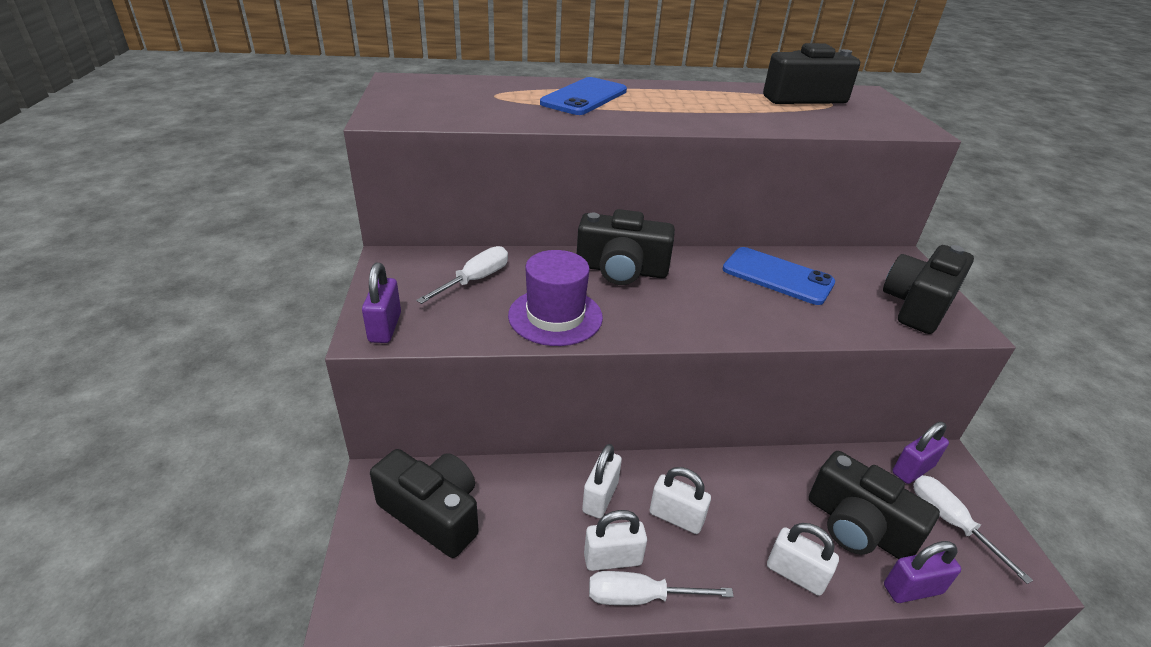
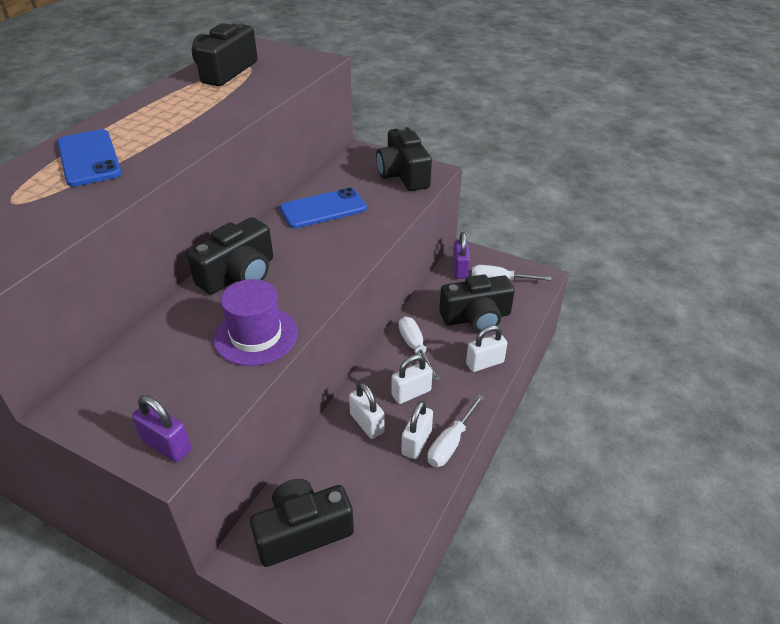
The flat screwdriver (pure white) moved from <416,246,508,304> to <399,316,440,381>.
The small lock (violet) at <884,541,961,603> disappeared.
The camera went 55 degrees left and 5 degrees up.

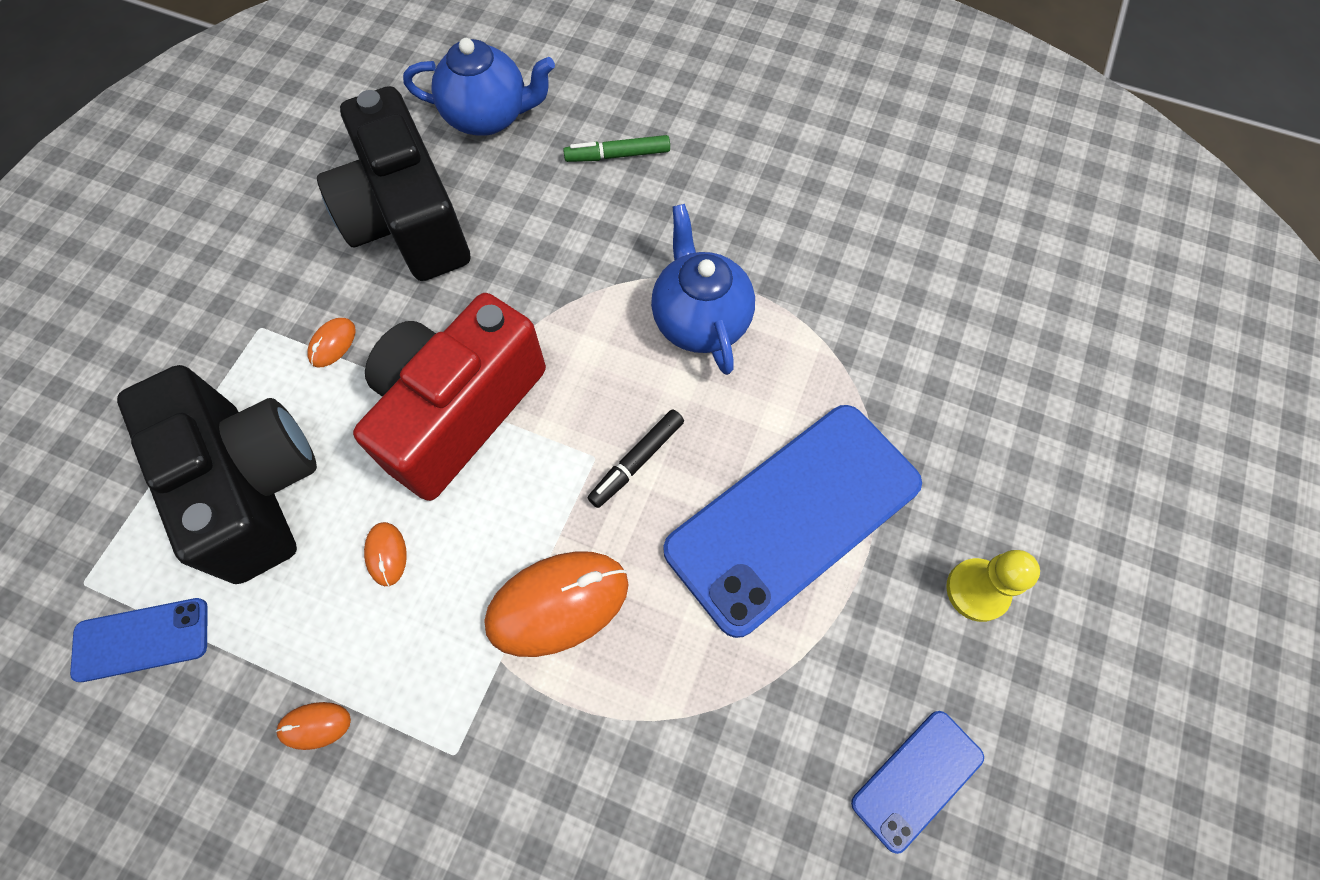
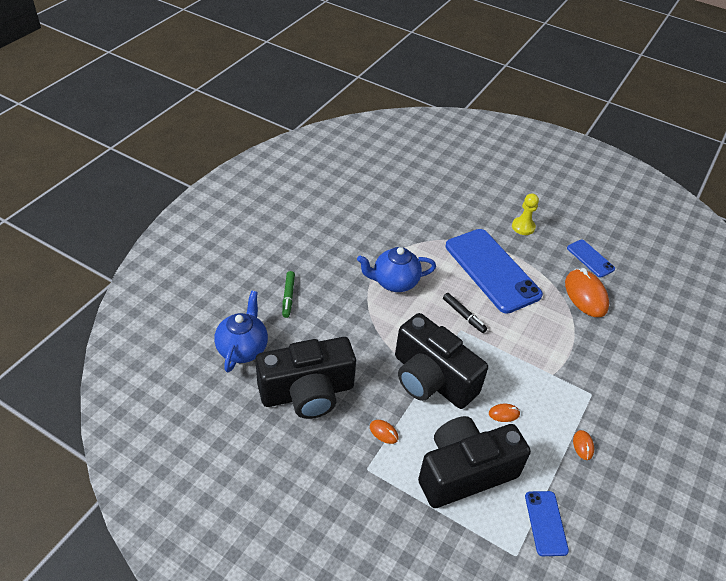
The camera (crimson) at <353,293,546,501> became the camera (black) at <395,313,488,409>.
The computer mouse (bright orange) moved from <484,551,629,657> to <565,268,609,317>.
The camera went 85 degrees left and 20 degrees down.

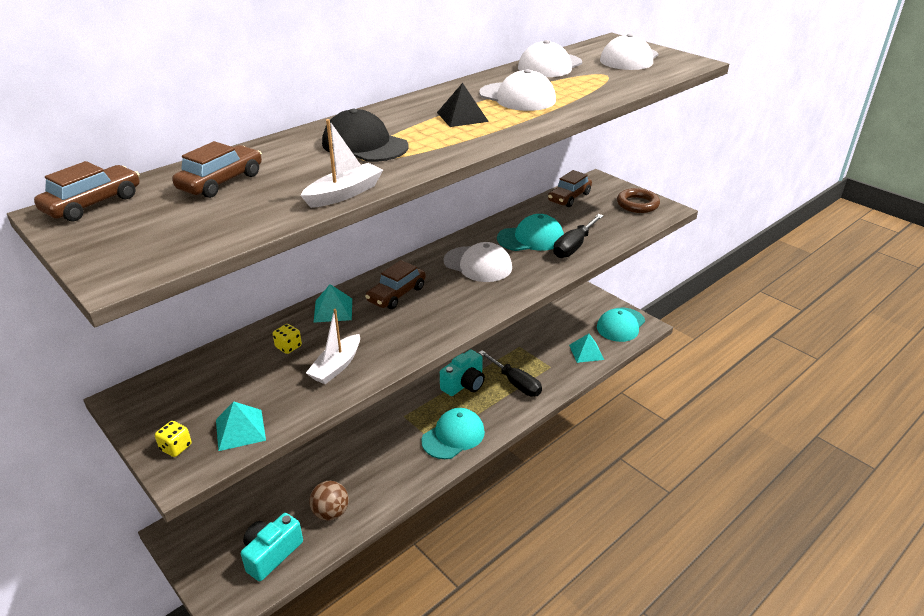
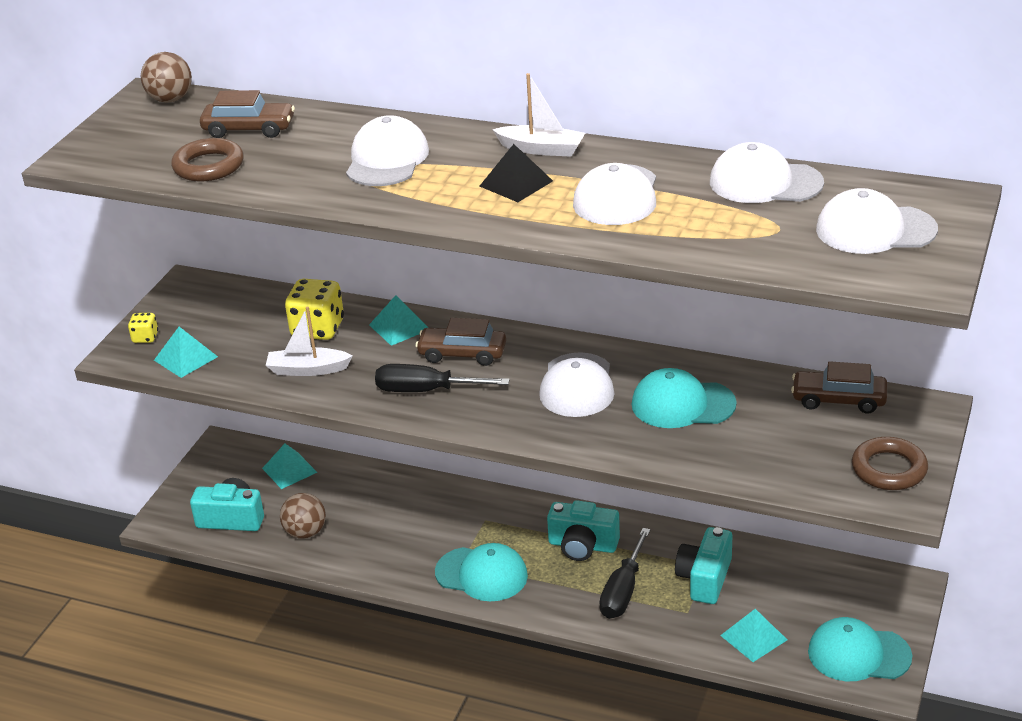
The baseball cap (black) at <322,109,409,162> became the baseball cap (pure white) at <346,115,429,186>.
The sailboat (pure white) moved from <300,119,383,208> to <492,73,585,157>.
The automobile (brown) at <34,161,140,222> was replaced by the play ball (brown) at <141,52,192,102>.
The baseball cap (teal) at <497,214,564,251> turned 135 degrees clockwise.
The flat screwdriver (black) moved from <553,214,604,258> to <375,364,510,392>.
The dice (yellow) at <273,324,302,354> changed to 1.96 times the size.
The hoop (brown) at <171,138,244,182> appeared.
The solid pyramid (teal) at <262,444,318,489> appeared.
The camera (teal) at <675,527,732,604> appeared.
The camera went 65 degrees right and 0 degrees up.

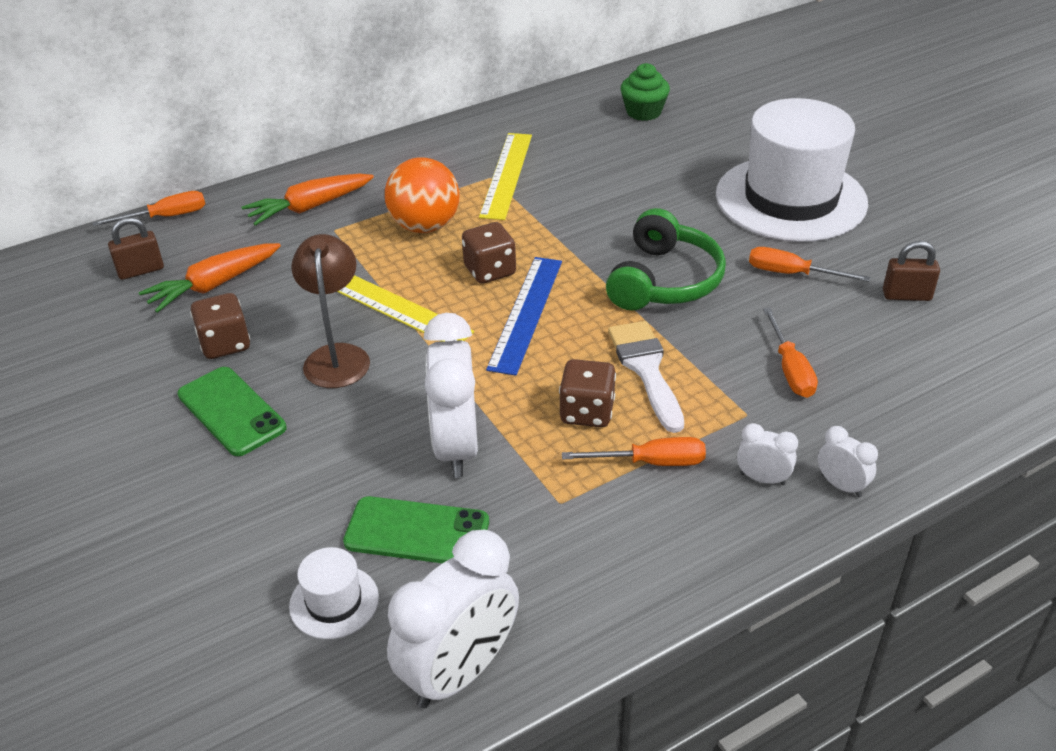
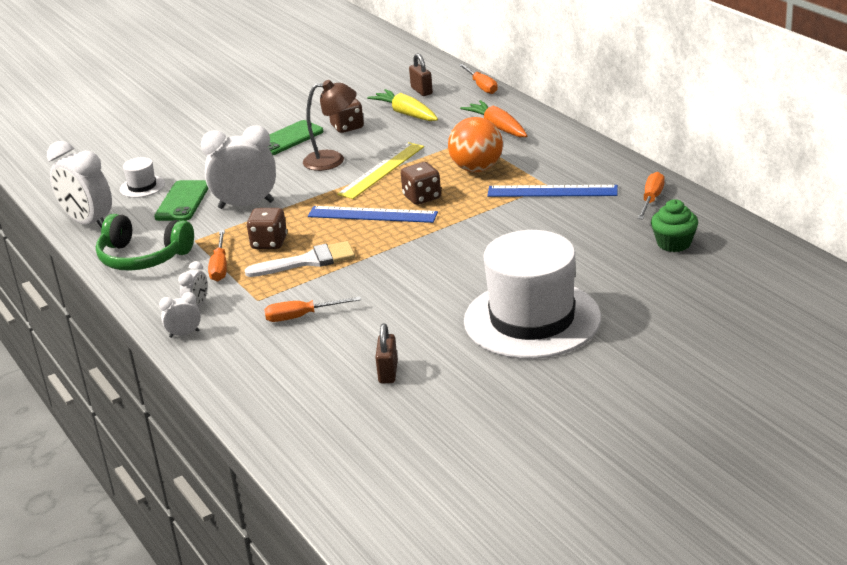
The straightedge (yellow) at <479,133,532,220> became the straightedge (royal blue) at <487,185,618,197>.
The headphones (leaf-green) moved from <606,208,726,311> to <96,214,194,270>.
The toy carrot (bright orange) at <139,243,281,313> became the toy carrot (yellow) at <367,89,438,121>.
The flat screwdriver (bright orange) moved from <749,247,871,282> to <638,172,665,220>.
The alarm clock (pure white) at <818,426,878,497> turned 150 degrees counterclockwise.
The camera went 90 degrees right and 10 degrees down.

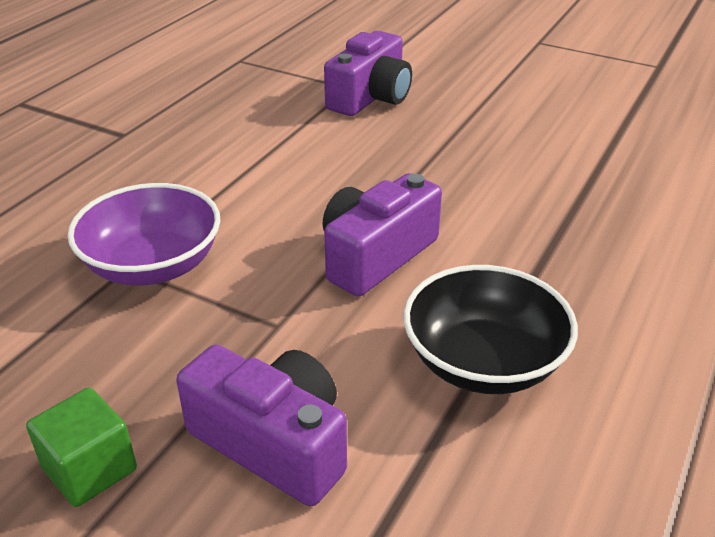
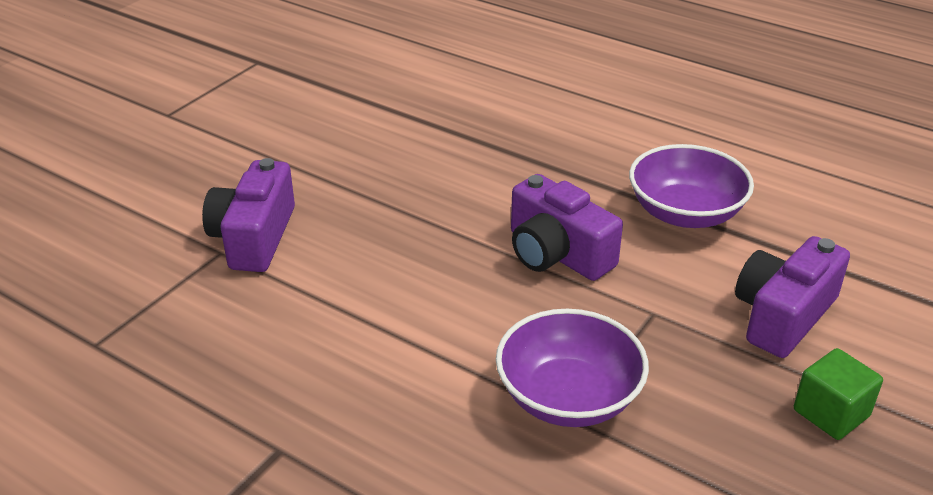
The camera (violet) at <324,31,412,116> turned 120 degrees counterclockwise.
The bowl (black) at <403,265,578,394> became the bowl (violet) at <629,144,754,228>.
The camera went 85 degrees left and 0 degrees up.

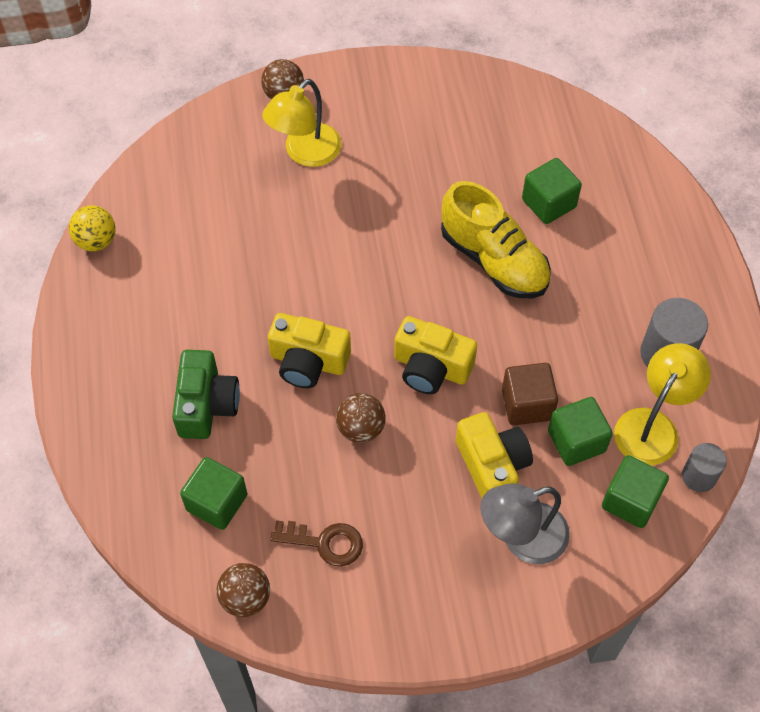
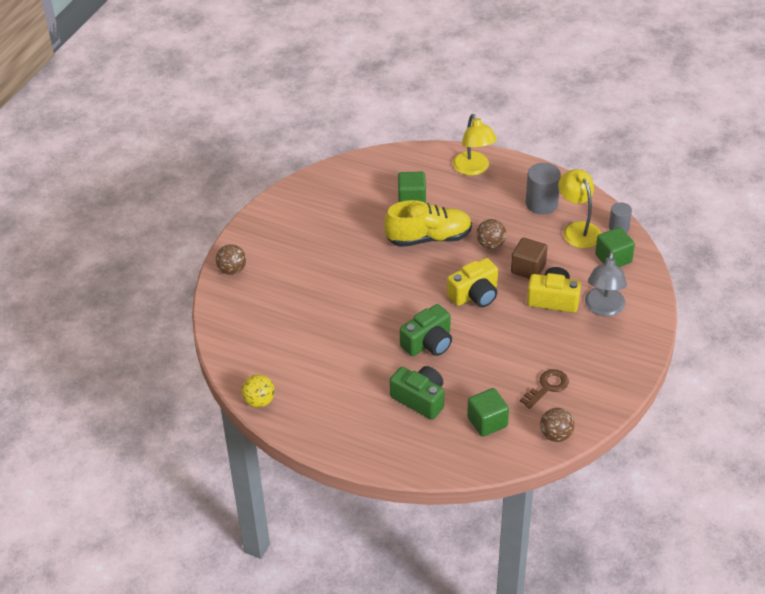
The desk lamp (yellow) moved from <262,79,341,167> to <453,114,497,176>.
The camera (yellow) at <268,313,351,388> became the camera (leaf-green) at <400,304,452,356>.
The play ball (brown) moved from <336,393,386,443> to <476,219,506,249>.
The cube (leaf-green) at <548,397,613,466> disappeared.
The camera went 55 degrees left and 15 degrees down.

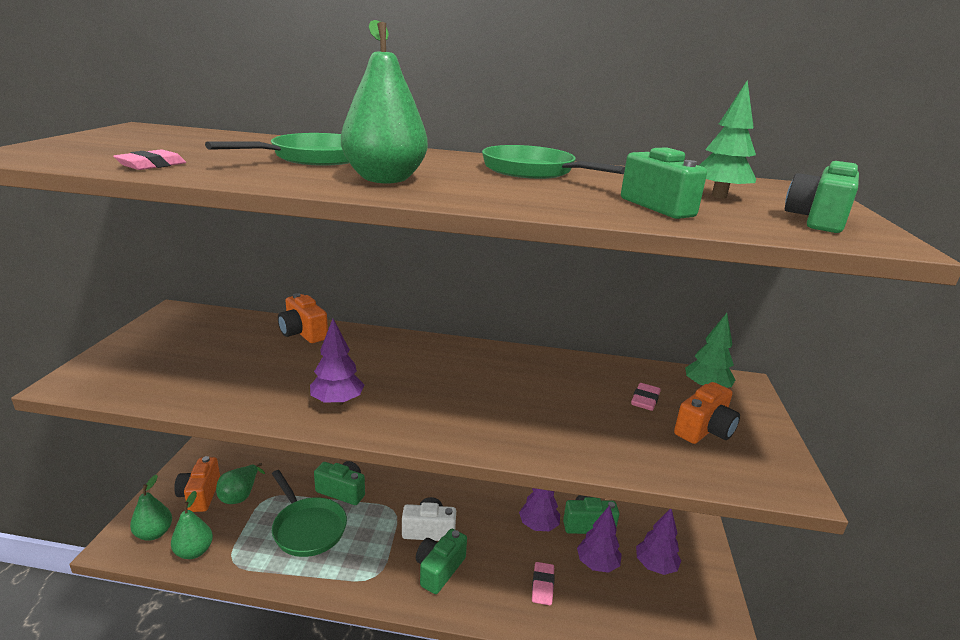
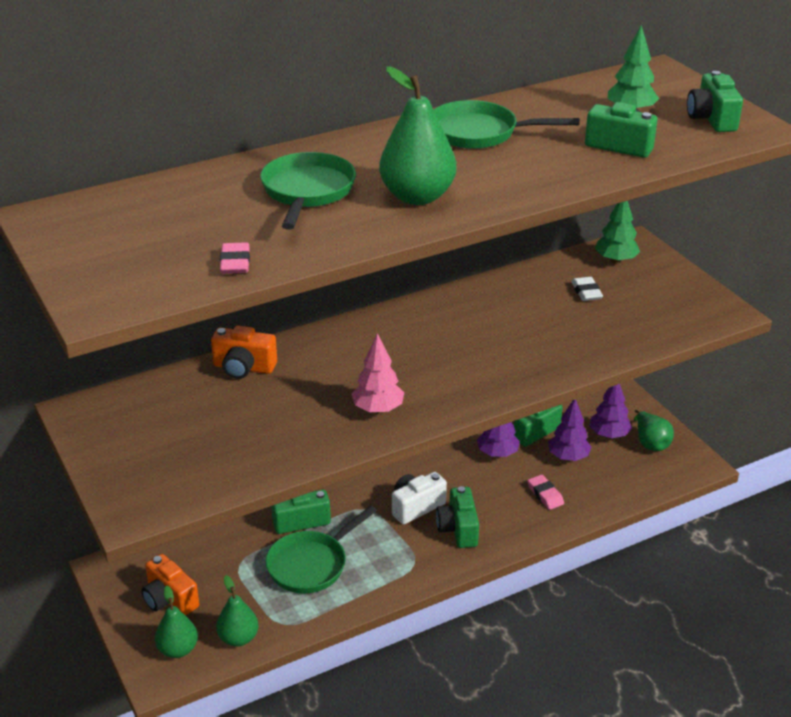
The toy tree (violet) at <310,319,364,406> became the toy tree (rosy) at <352,333,404,414>.
The camera (bright orange) at <674,382,740,444> disappeared.
The eraser (rosy) at <631,383,661,411> became the eraser (pure white) at <571,277,603,301>.
The toy pear (leaf-green) moved from <216,463,265,504> to <634,410,674,451>.
The pan (leaf-green) at <272,470,347,557> turned 120 degrees clockwise.
The camera went 35 degrees left and 10 degrees up.

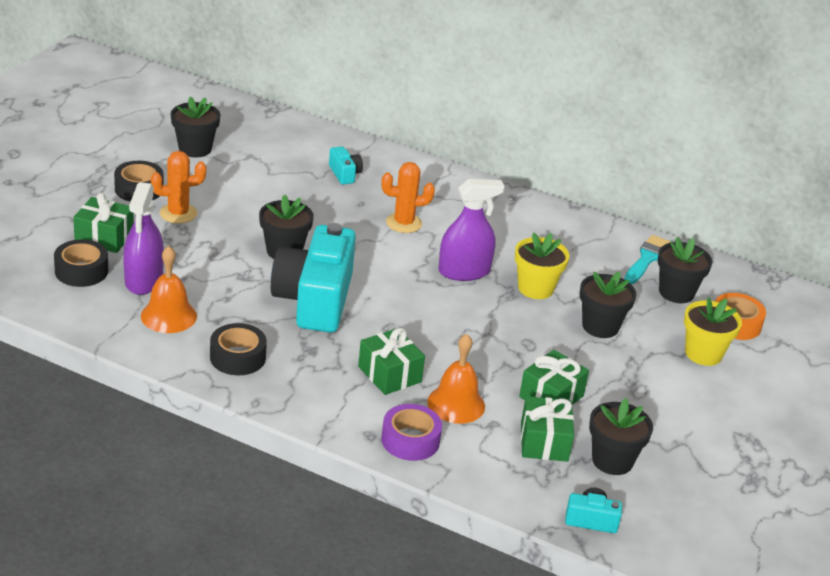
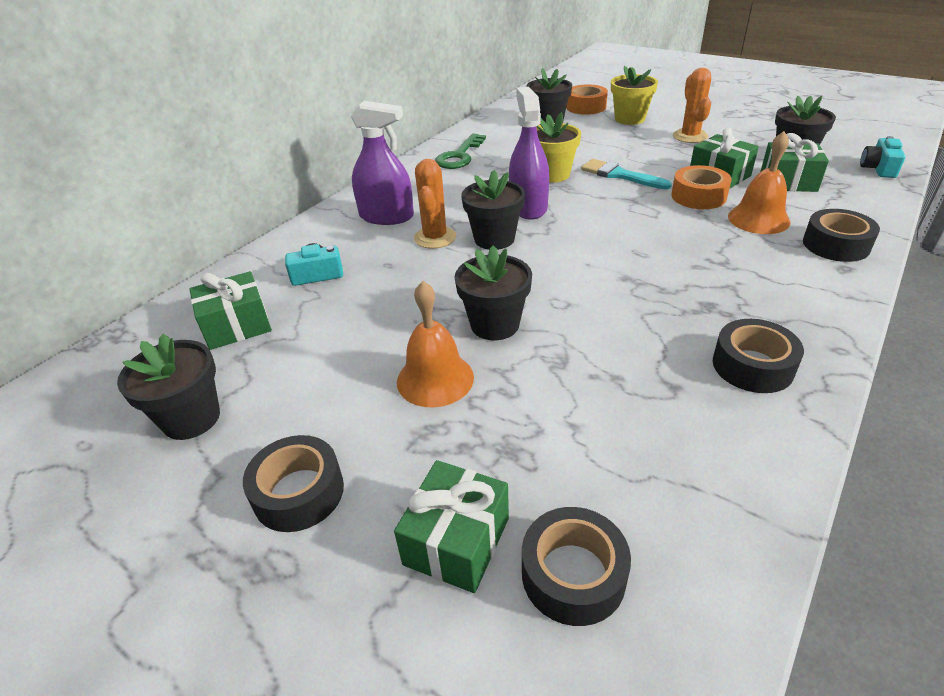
The saguaro cactus (bright orange) moved from <151,151,206,224> to <673,68,711,143>.
The spray bottle (violet) moved from <123,182,164,295> to <351,101,414,225>.
The camera (teal) at <271,223,356,333> disappeared.
The brush (teal) moved from <624,235,671,284> to <581,159,672,189>.
The school bell (bright orange) moved from <141,246,197,333> to <397,281,474,407>.
The potted plant (black) moved from <580,272,636,338> to <461,170,525,250>.
The present (leaf-green) moved from <358,328,425,395> to <190,271,272,350>.
The sticky tape (violet) at <381,404,442,461> became the sticky tape (black) at <803,209,880,262>.
The latchkey (leaf-green) at <435,133,486,169> appeared.
The sticky tape (bright orange) at <671,165,732,209> appeared.
The camera went 75 degrees left and 5 degrees up.

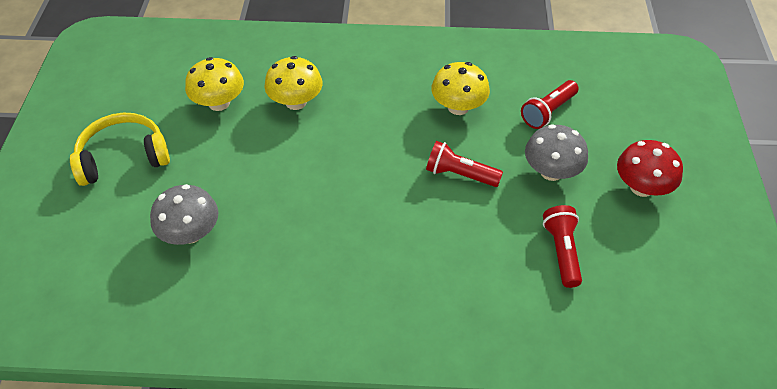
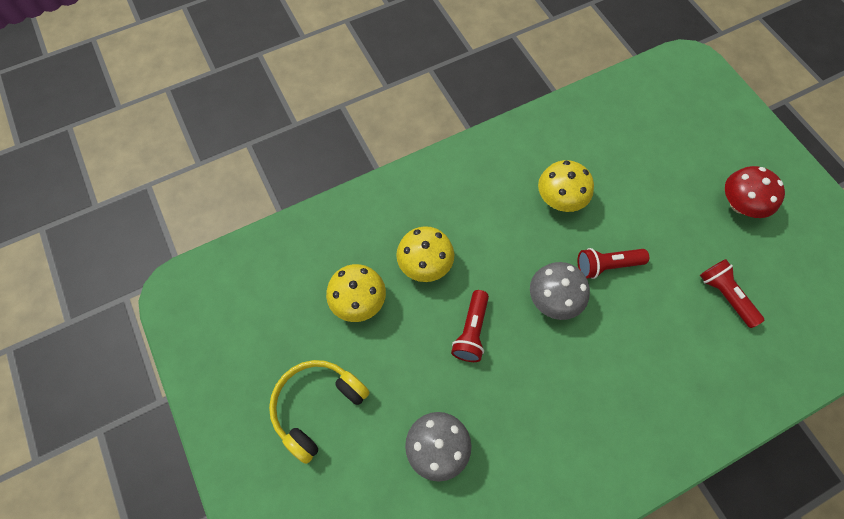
The pocket torch (crimson) moved from <521,80,579,129> to <451,290,489,362>.
The fungus (gray) moved from <525,124,588,181> to <530,262,590,320>.
The camera went 30 degrees left and 15 degrees up.

